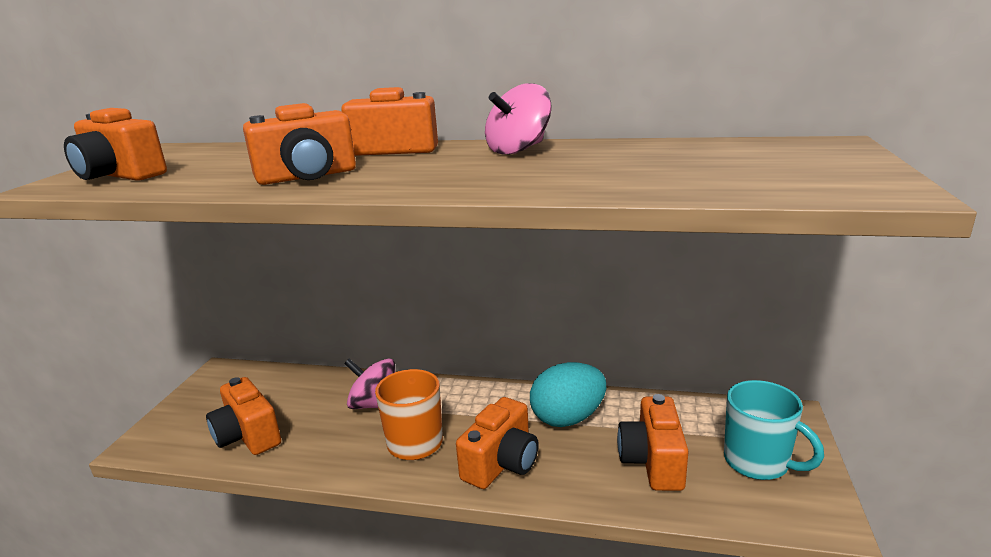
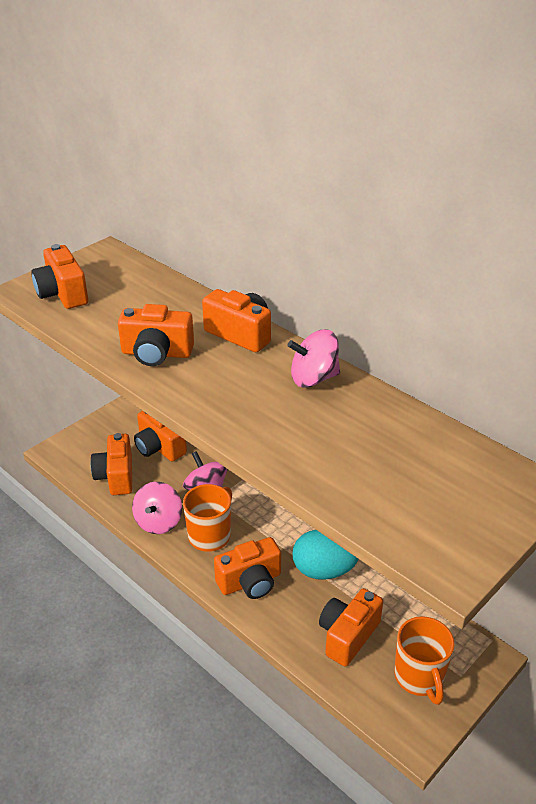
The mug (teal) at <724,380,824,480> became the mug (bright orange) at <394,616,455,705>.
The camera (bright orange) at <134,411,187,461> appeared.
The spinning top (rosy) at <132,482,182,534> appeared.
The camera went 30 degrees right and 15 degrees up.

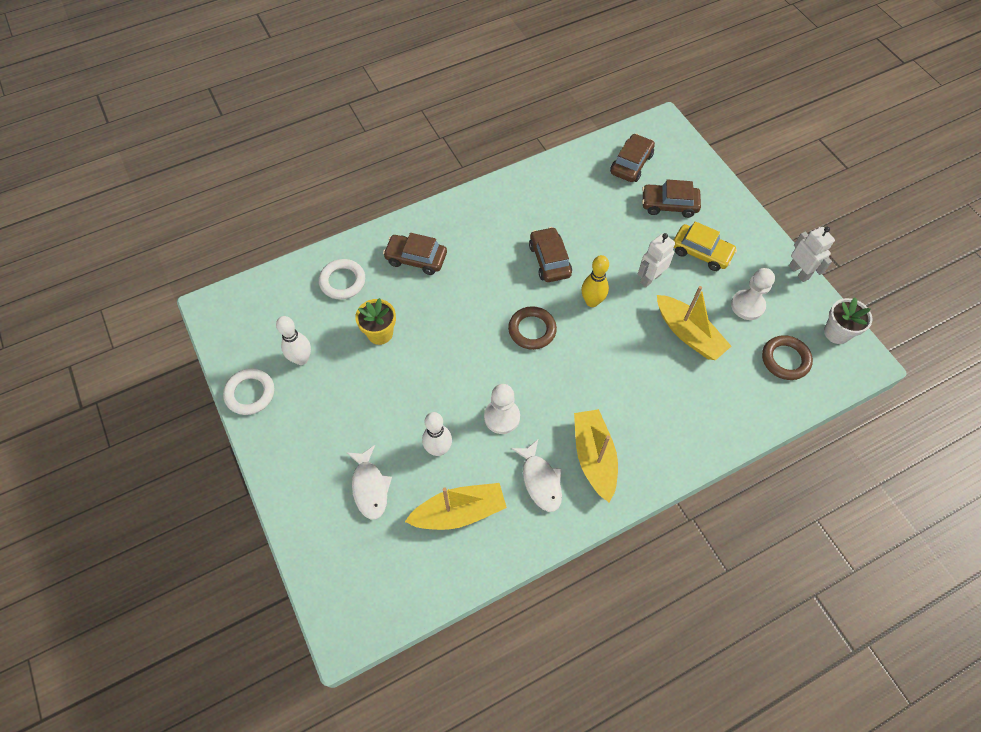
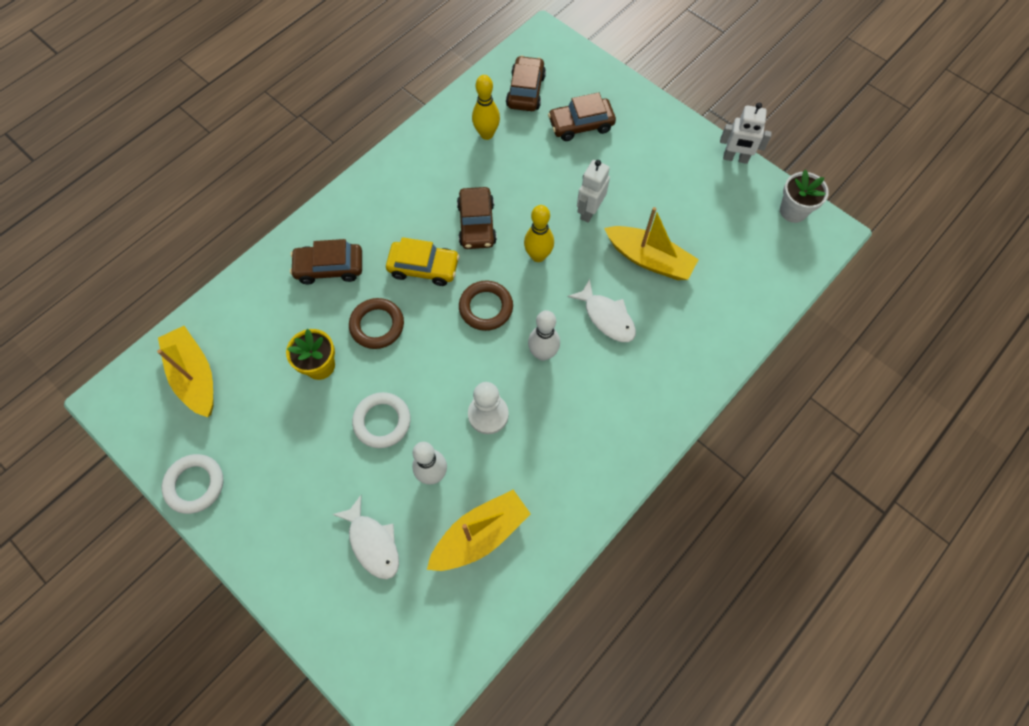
The automobile (yellow) moved from <673,221,737,271> to <386,237,460,286>.
The automobile (brown) at <529,227,572,282> turned 150 degrees counterclockwise.
The toy robot (pure white) at <789,227,835,282> turned 150 degrees clockwise.
The hoop (pure white) moved from <319,259,365,300> to <352,392,411,448>.
The chess pawn (pure white) at <731,268,775,320> disappeared.
The bowling pin (pure white) moved from <276,316,311,365> to <528,310,560,361>.
The hoop (brown) moved from <762,335,813,380> to <349,298,404,349>.
The sailboat (yellow) moved from <574,409,618,502> to <157,326,213,417>.
The fish (pure white) moved from <512,439,562,512> to <568,279,636,342>.
The bowling pin (yellow) at <472,75,500,140> appeared.
The camera went 20 degrees left and 5 degrees up.

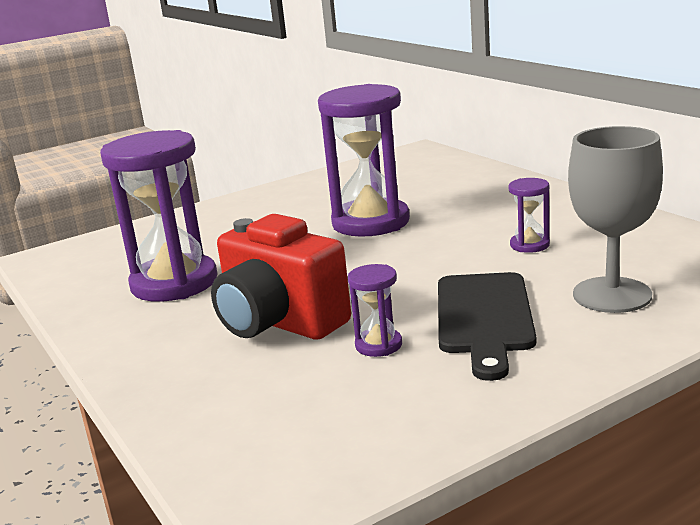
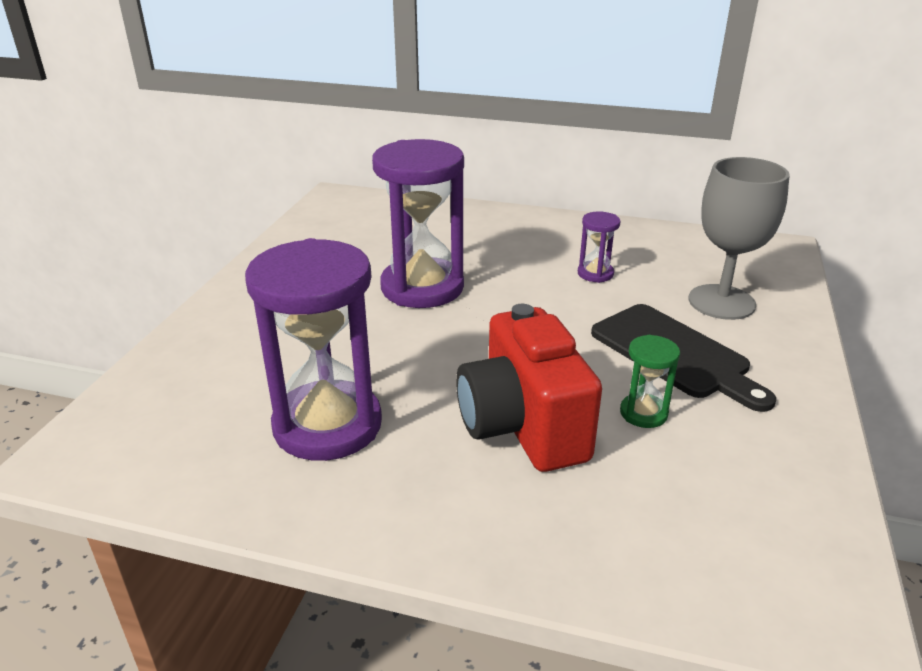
The camera (crimson) at <211,214,351,340> turned 75 degrees clockwise.
The hourglass (violet) at <348,264,402,357> became the hourglass (leaf-green) at <620,335,680,428>.
The camera went 45 degrees left and 10 degrees up.

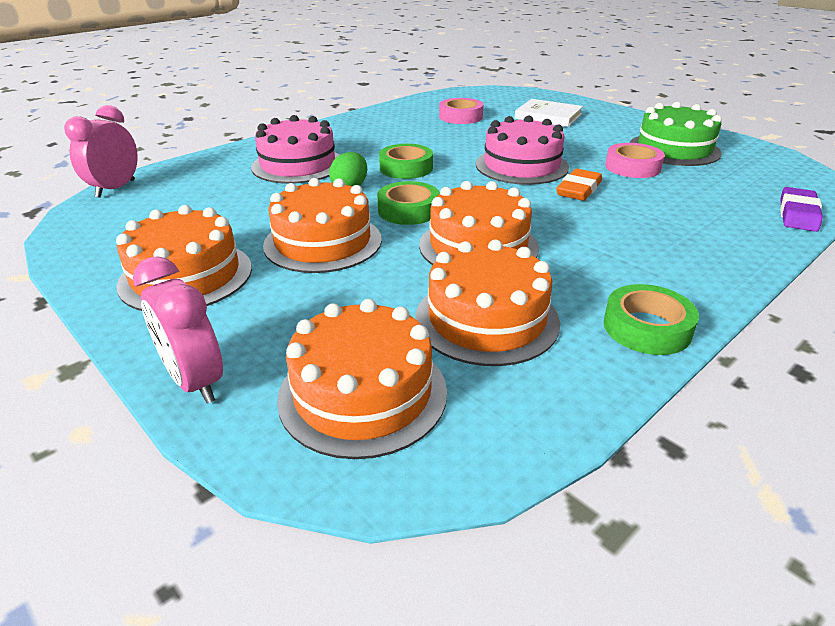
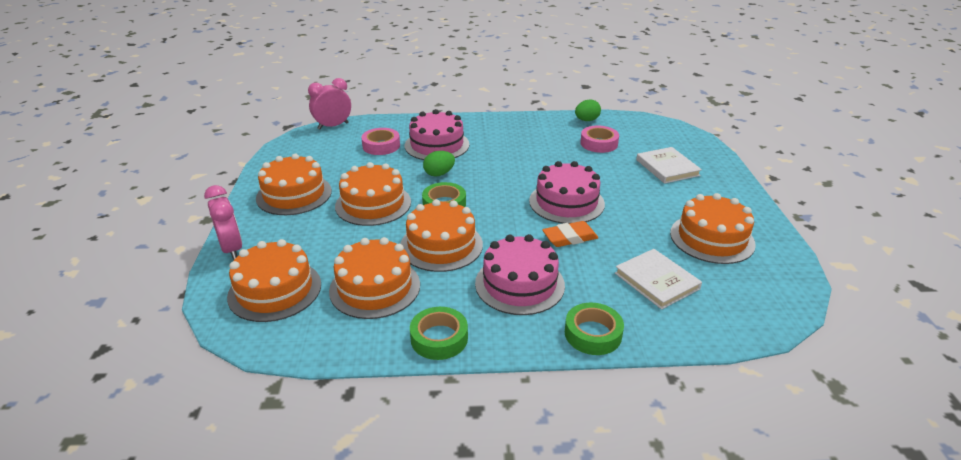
The gateau (leaf-green) at <630,102,722,166> became the gateau (bright orange) at <670,193,756,264>.
The sticky tape (rosy) moved from <605,143,665,178> to <361,128,400,155>.
The sticky tape (leaf-green) moved from <379,144,433,179> to <565,303,624,355>.
The eraser (violet) at <780,187,823,232> disappeared.
The alarm clock (rosy) at <133,256,223,404> turned 150 degrees clockwise.
The egg (leaf-green) at <575,99,601,121> appeared.
The gateau (rosy) at <475,234,565,315> appeared.
The hardback (pure white) at <615,249,702,309> appeared.
The camera went 40 degrees right and 0 degrees up.

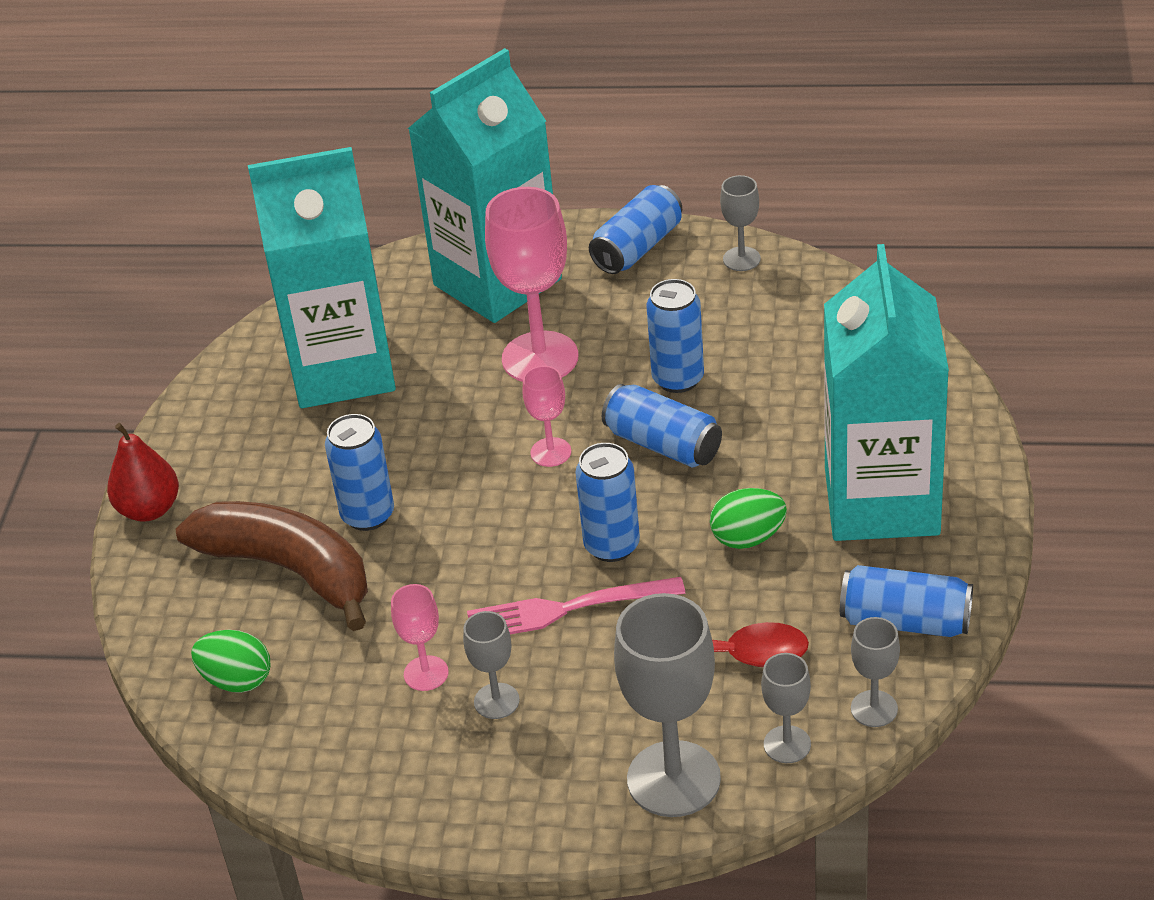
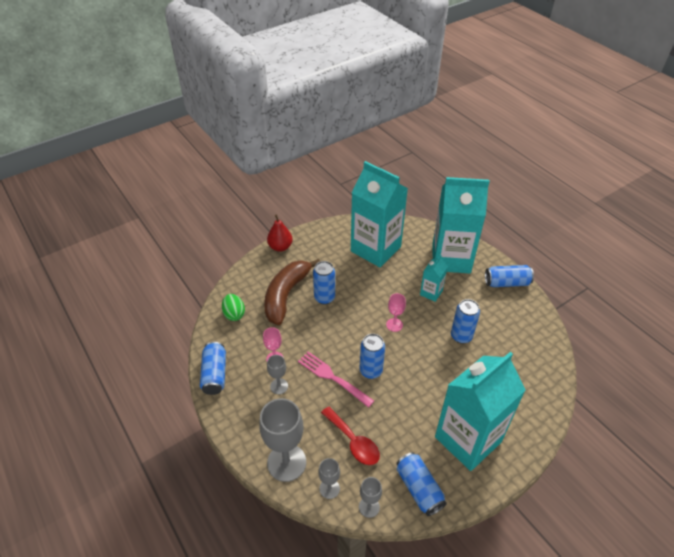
The goblet (gray) at <720,175,761,271> disappeared.
The goblet (rosy) at <485,187,578,382> was replaced by the juice carton (teal) at <420,255,448,302>.
The can (royal blue) moved from <602,384,722,467> to <200,342,226,395>.
The egg (leaf-green) at <710,488,787,549> disappeared.
The banana (brown) at <175,501,368,631> turned 150 degrees counterclockwise.
The camera went 45 degrees right and 5 degrees up.

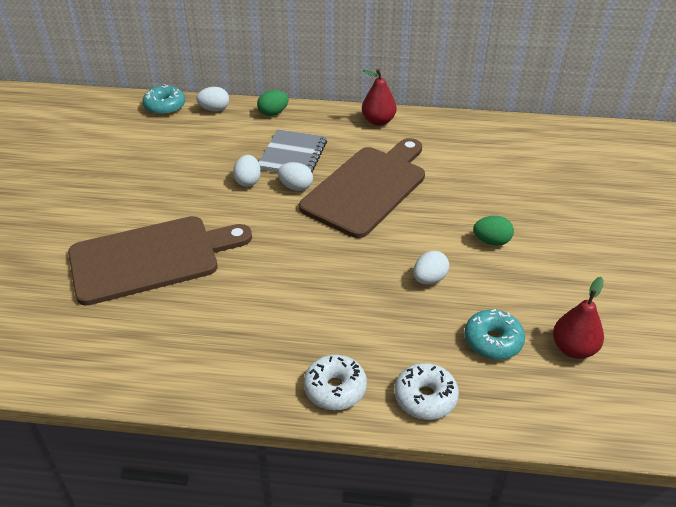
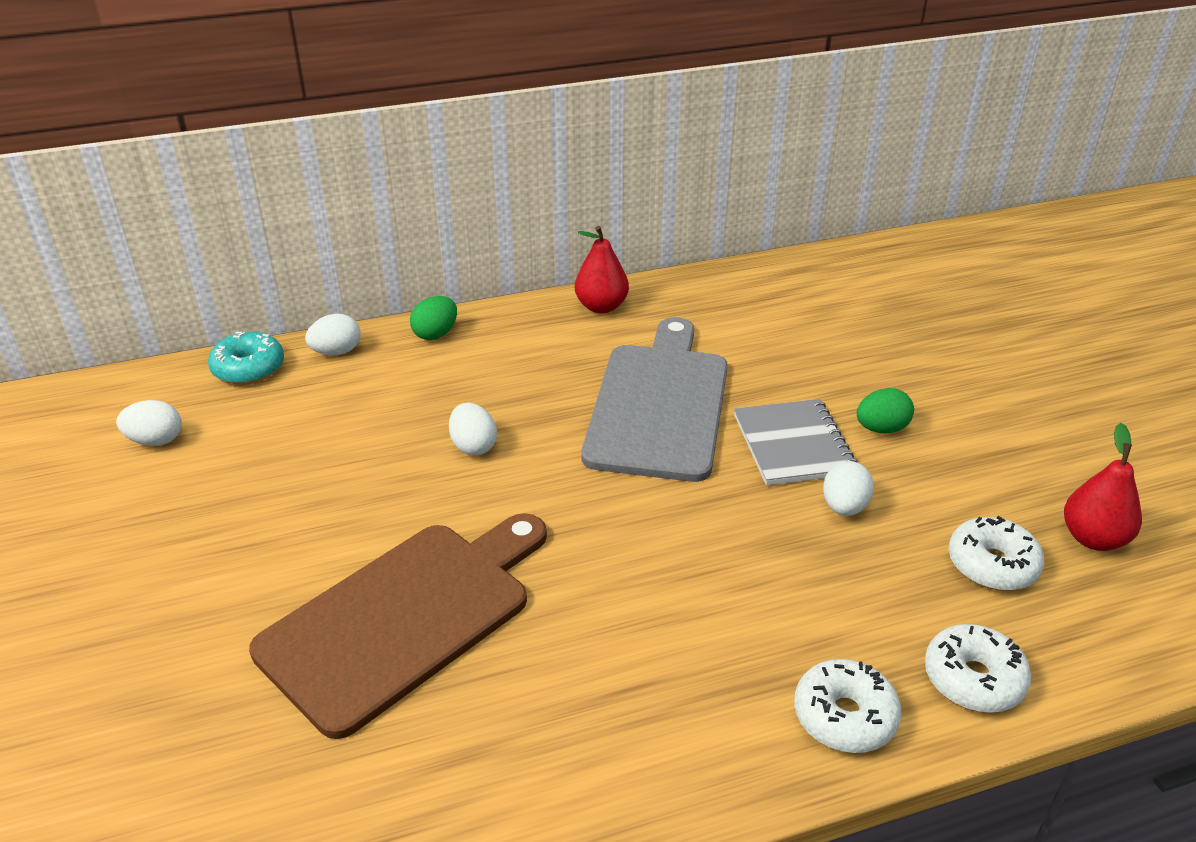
The notepad (gray) moved from <259,129,327,173> to <734,399,858,485>.
The chopping board (brown) at <299,138,425,238> became the chopping board (gray) at <582,317,728,482>.
The egg (pure white) moved from <277,162,313,191> to <116,400,182,446>.
The doughnut (teal) at <464,309,525,360> became the doughnut (pure white) at <949,516,1044,591>.
The camera went 25 degrees left and 5 degrees down.

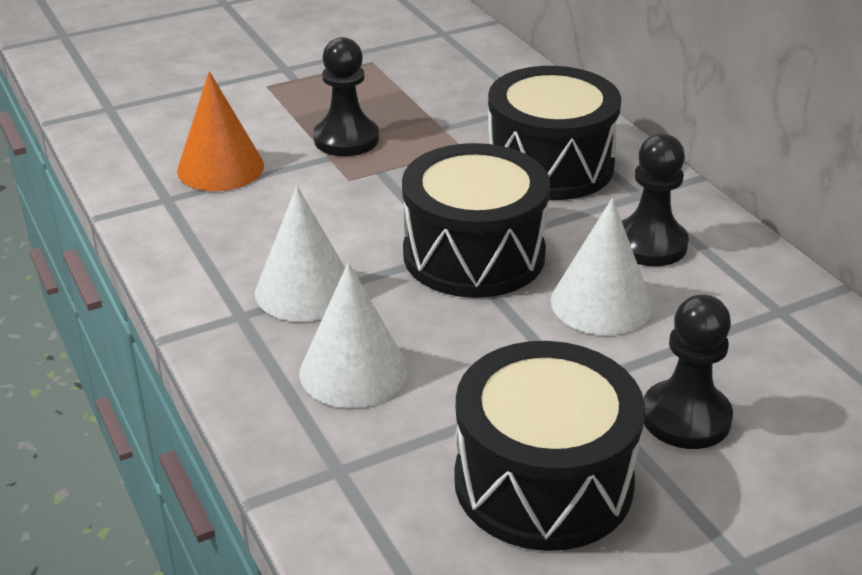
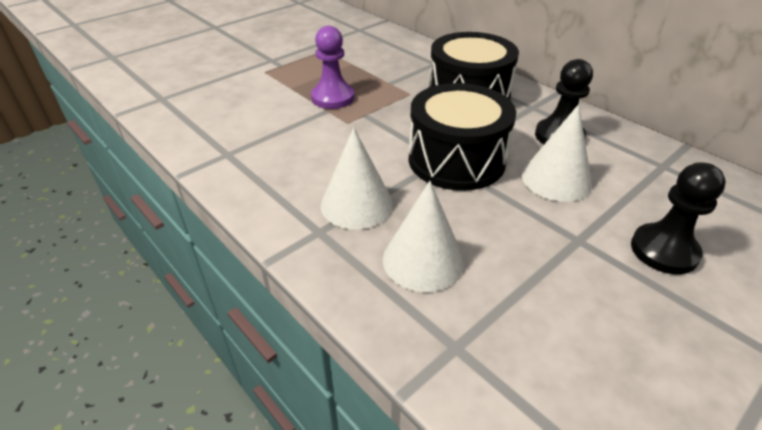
The chess pawn (black) at <313,37,379,156> became the chess pawn (violet) at <311,26,355,109>.
The cone (bright orange) at <177,71,264,191> disappeared.
The snare drum (black) at <454,341,645,551> disappeared.
The camera went 15 degrees left and 5 degrees up.

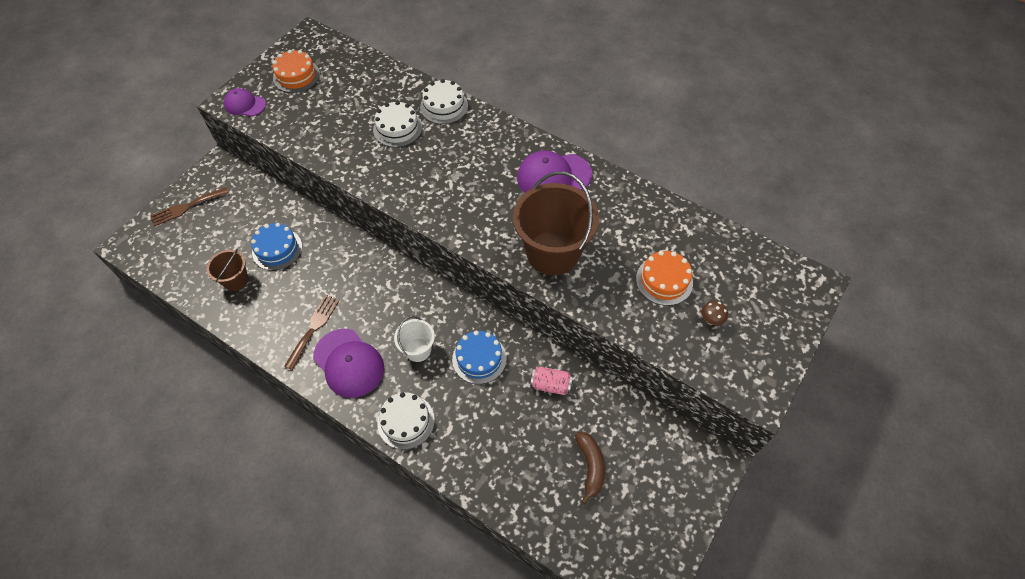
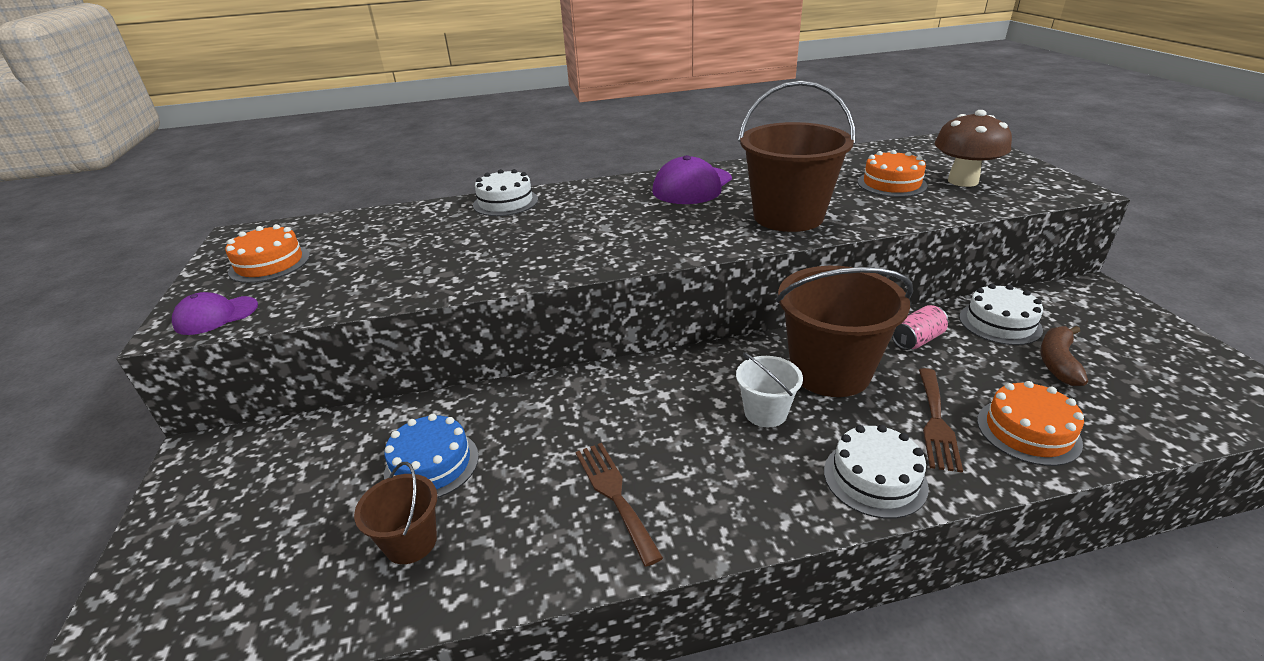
The gateau (pure white) moved from <373,101,422,147> to <959,284,1043,345>.
The table fork (brown) moved from <150,187,229,227> to <919,368,963,473>.
The fungus (brown) at <702,301,728,325> changed to 2.34 times the size.
The baseball cap (violet) at <313,329,384,398> disappeared.
The gateau (royal blue) at <452,331,506,384> was replaced by the bucket (brown) at <776,266,913,397>.
The banana (brown) at <575,432,605,505> turned 105 degrees counterclockwise.
The gateau (bright orange) at <977,381,1084,466> appeared.
The camera went 45 degrees left and 25 degrees down.

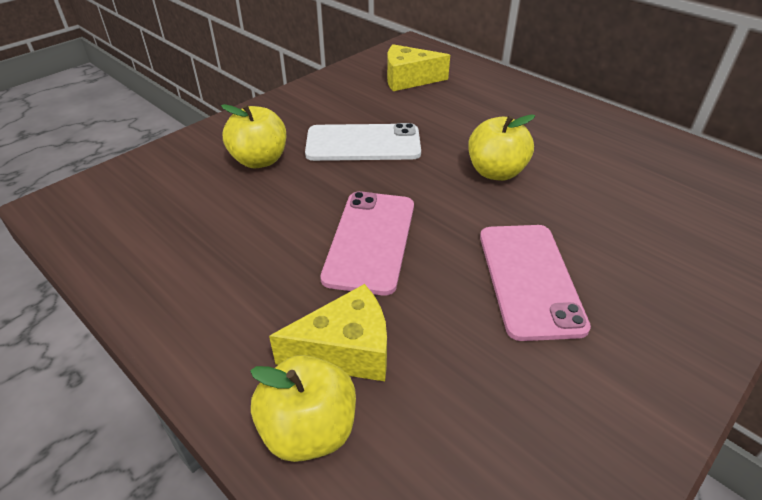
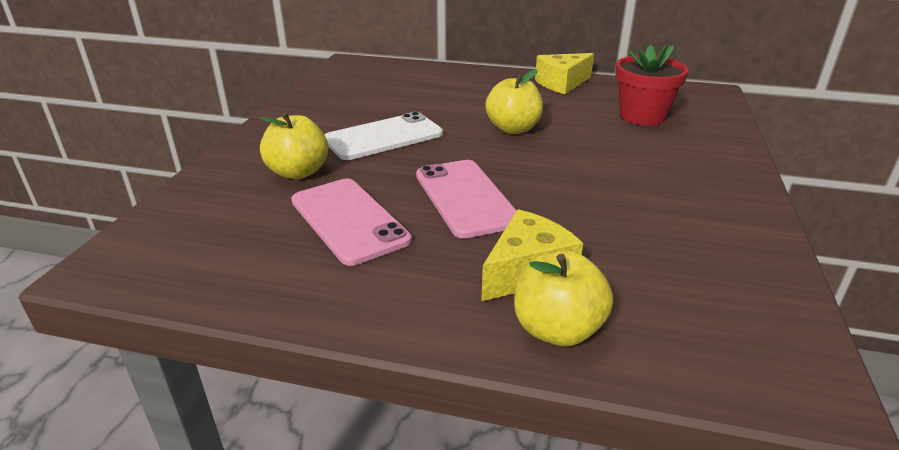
The cheese (yellow) moved from <387,44,450,91> to <535,53,594,94>.
The phone (rosy) moved from <480,225,591,341> to <291,179,412,266>.
The potted plant (crimson) at <615,44,689,126> appeared.
The camera went 30 degrees left and 10 degrees down.

